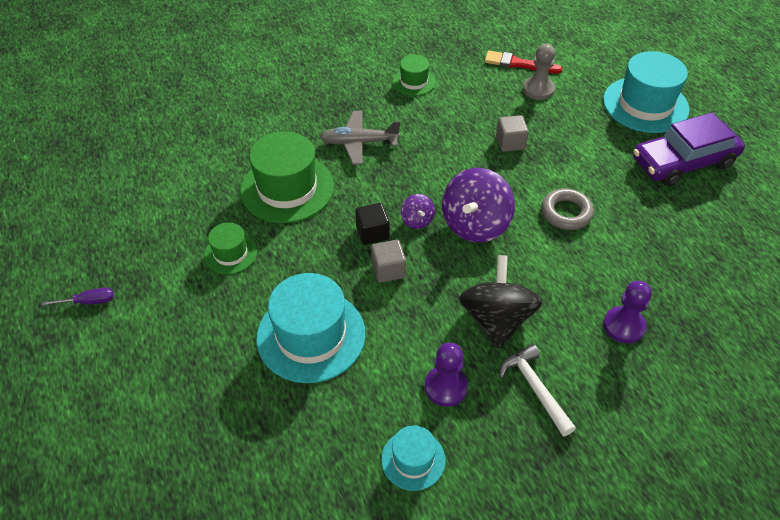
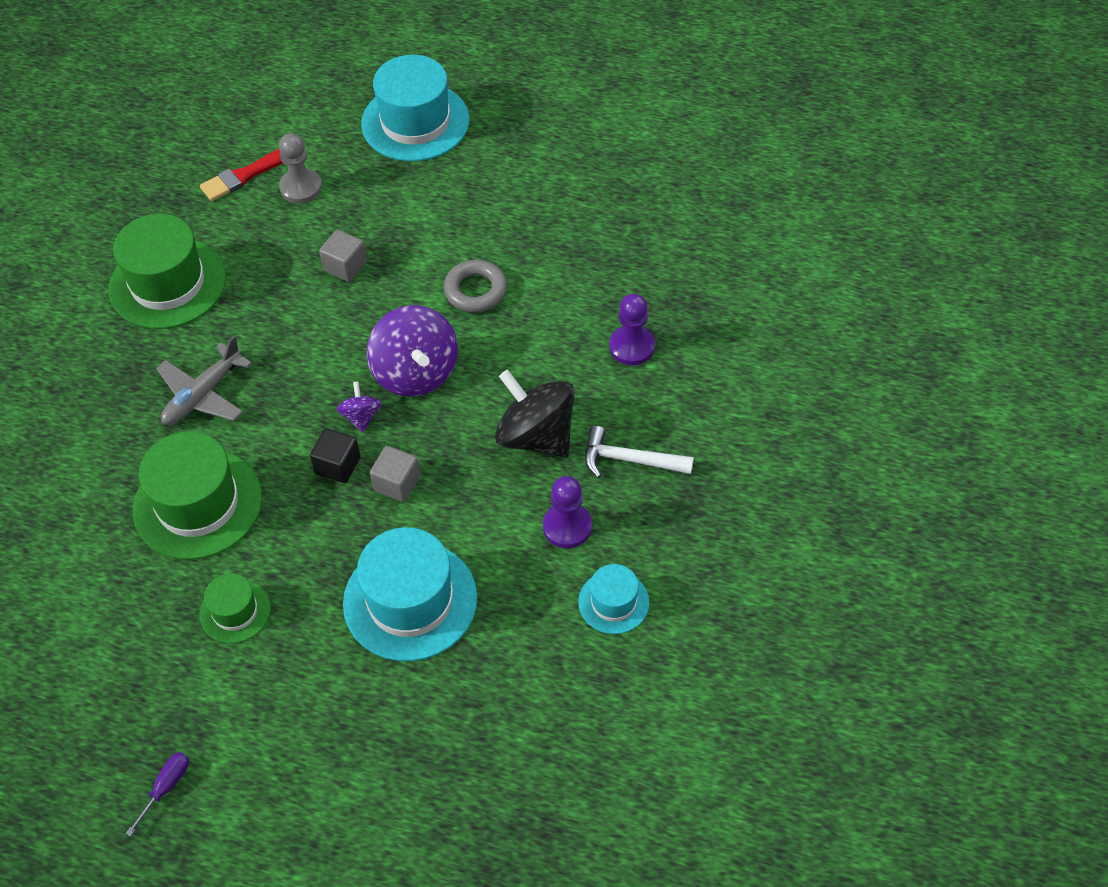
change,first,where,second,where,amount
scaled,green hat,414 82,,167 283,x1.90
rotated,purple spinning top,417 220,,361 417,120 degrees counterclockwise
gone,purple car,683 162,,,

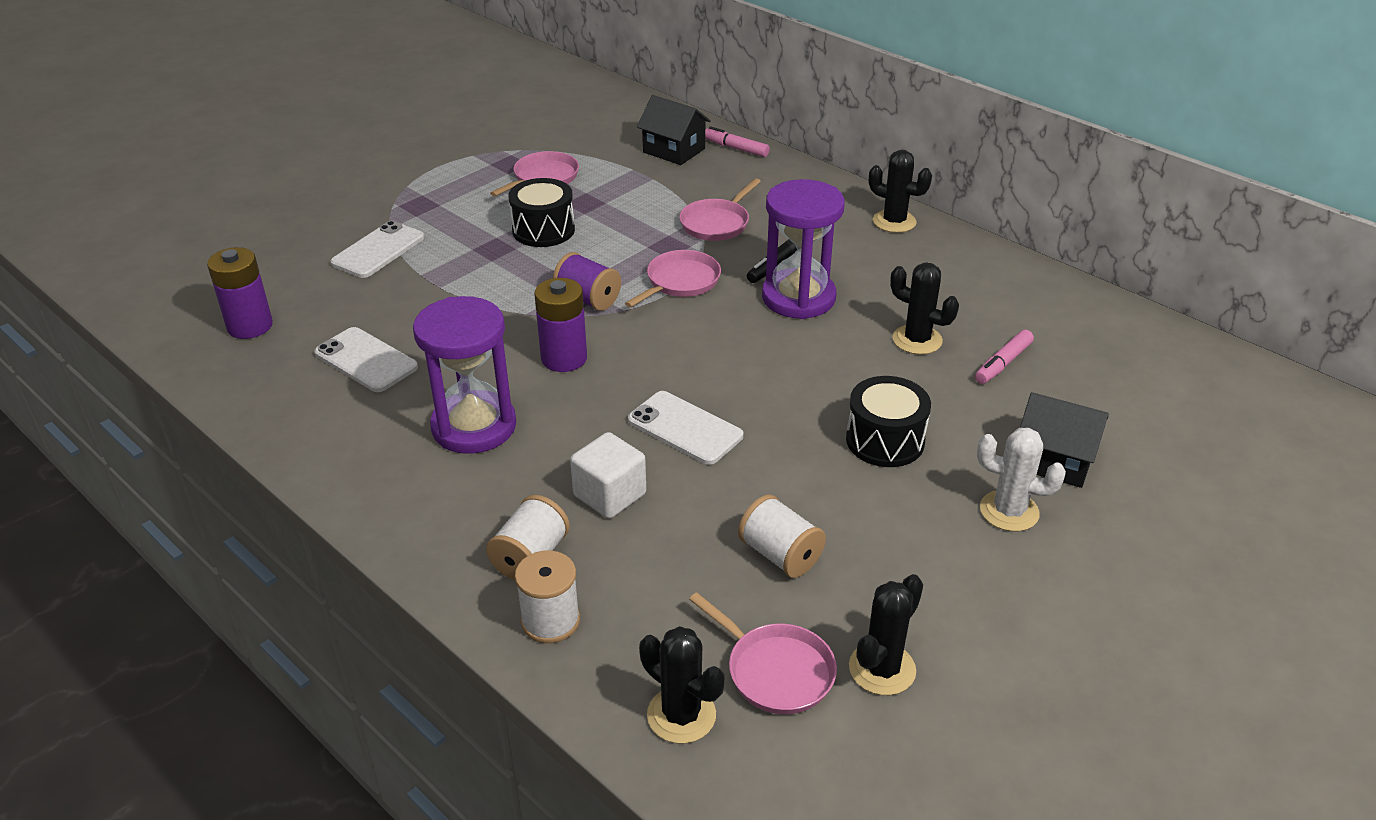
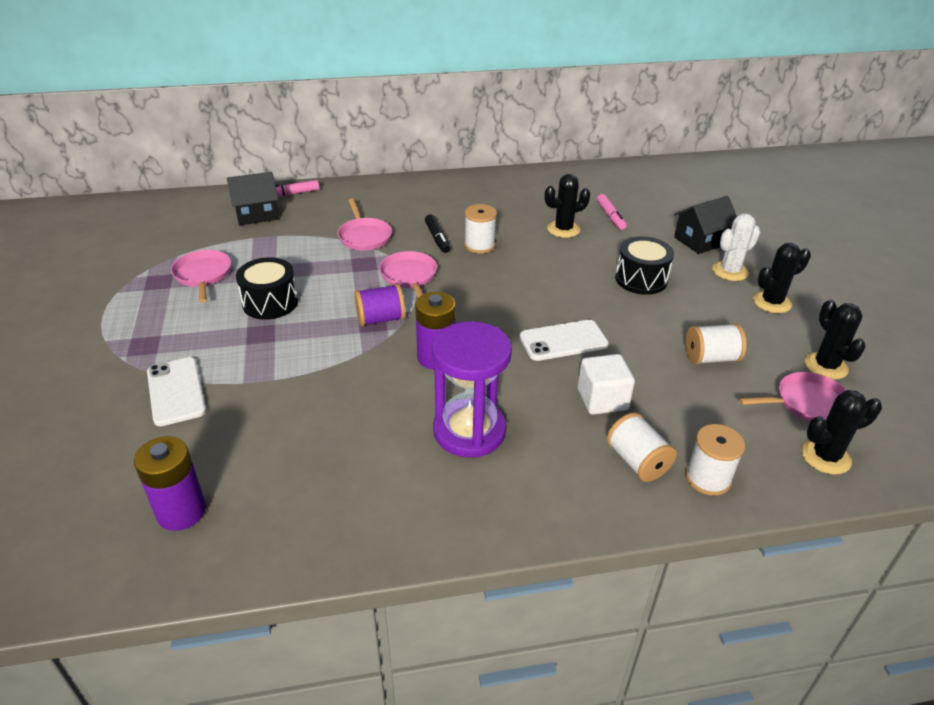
change,first,where,second,where,amount
gone,white phone,366 360,,,
swapped,purple hourglass,798 298,white spool,479 245,
shifted,black cactus,894 221,,771 302,

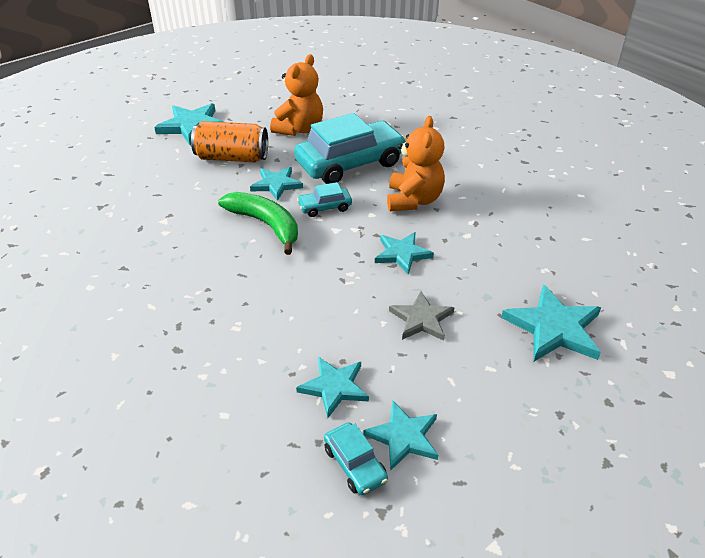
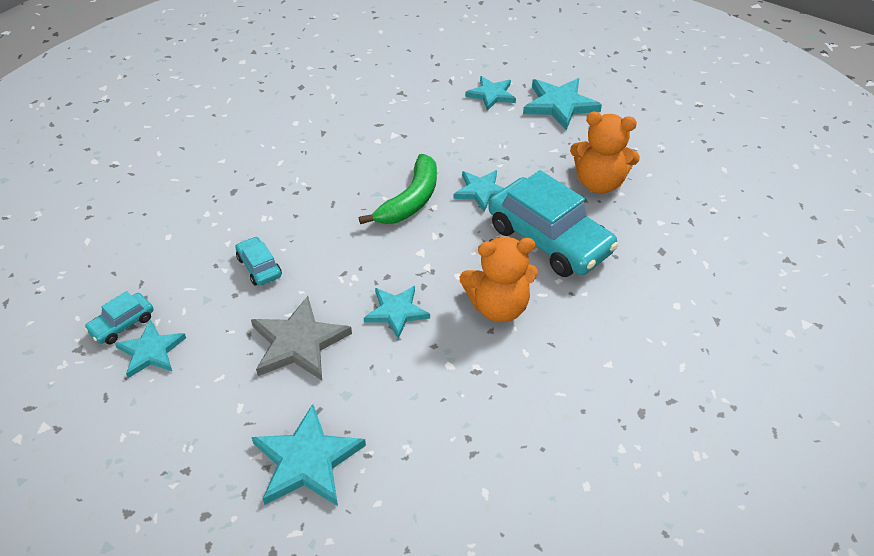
change,first,where,second,where,amount
gone,orange can,232 158,,,
shifted,turquoise star,334 387,,491 95,
shifted,turquoise car,325 207,,259 267,
scaled,grey star,421 319,,298 343,x1.51

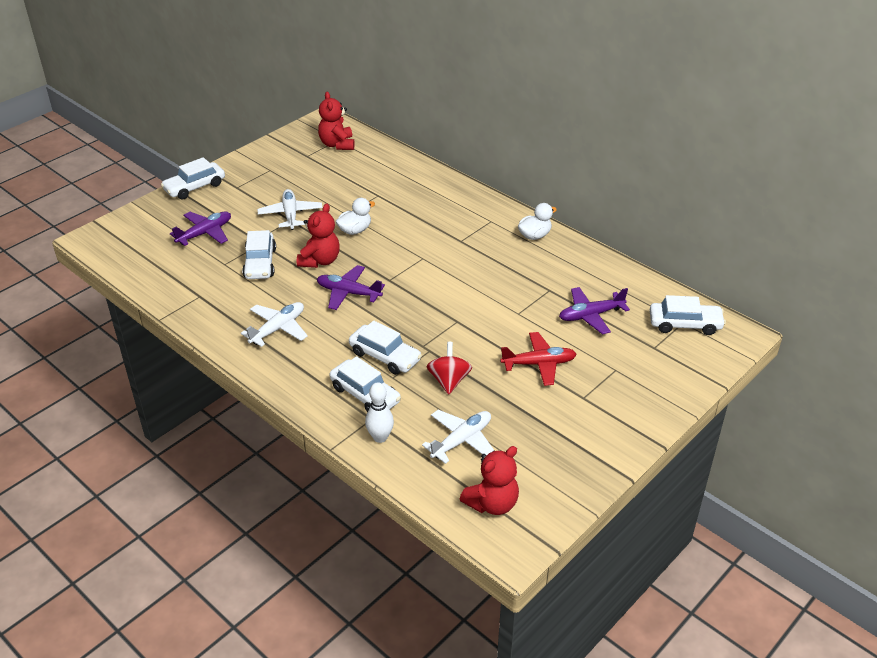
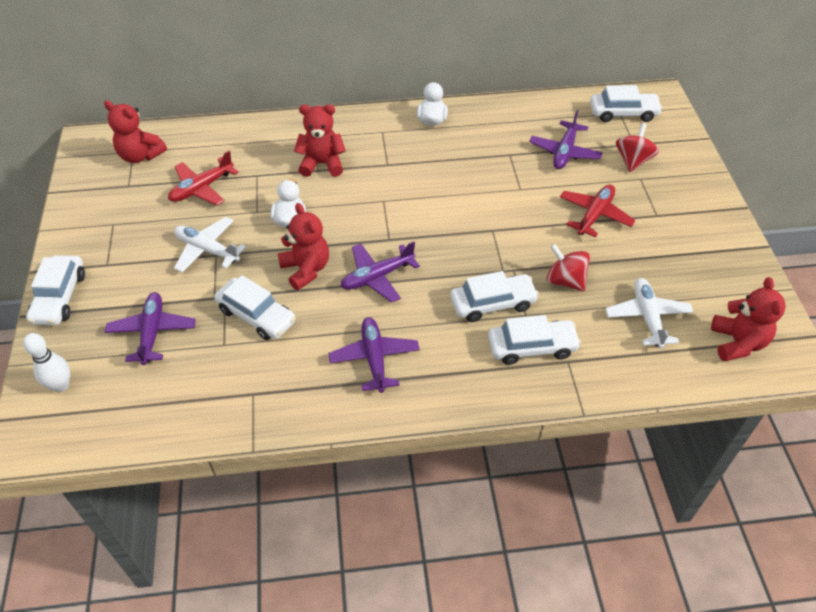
change,first,where,second,where,amount
repainted,white plane,278 329,purple plane,374 358,
shifted,white bowling pin,380 437,,61 385,
rotated,white car,685 324,,623 113,45 degrees clockwise
new,,,red plane,202 188,
new,,,red teddy bear,322 164,
new,,,red spinning top,633 161,

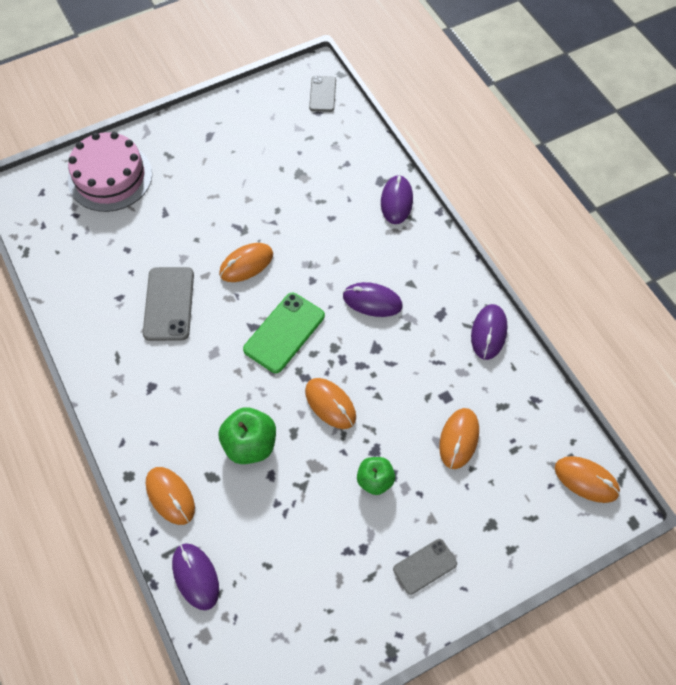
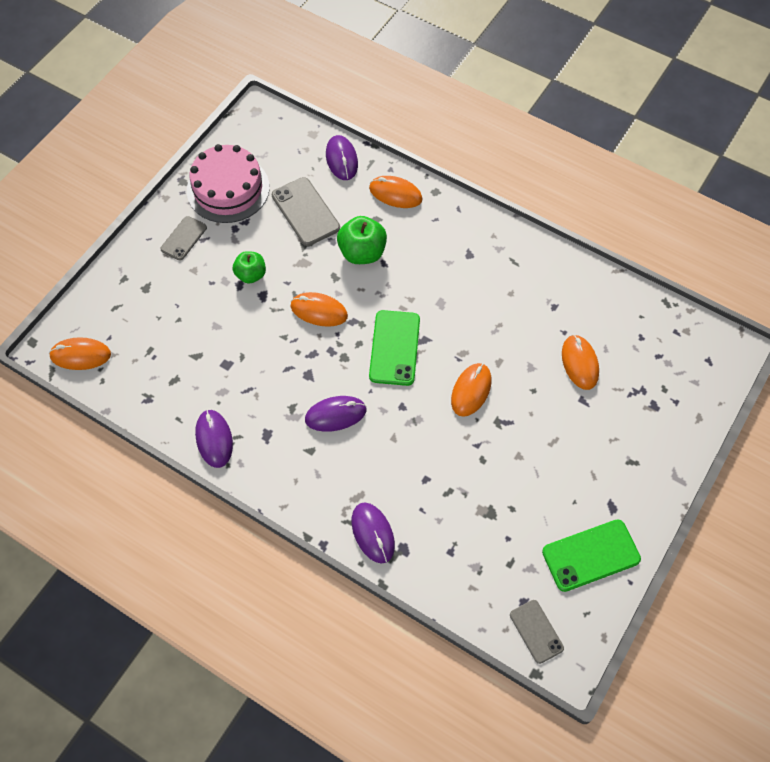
change,first,where,second,where,amount
shifted,pink cake,110 177,,228 189,
shifted,grey phone,169 304,,305 212,
rotated,purple mouse,195 576,,341 159,45 degrees clockwise
shifted,orange mouse,459 439,,579 363,
new,,,green phone,591 555,

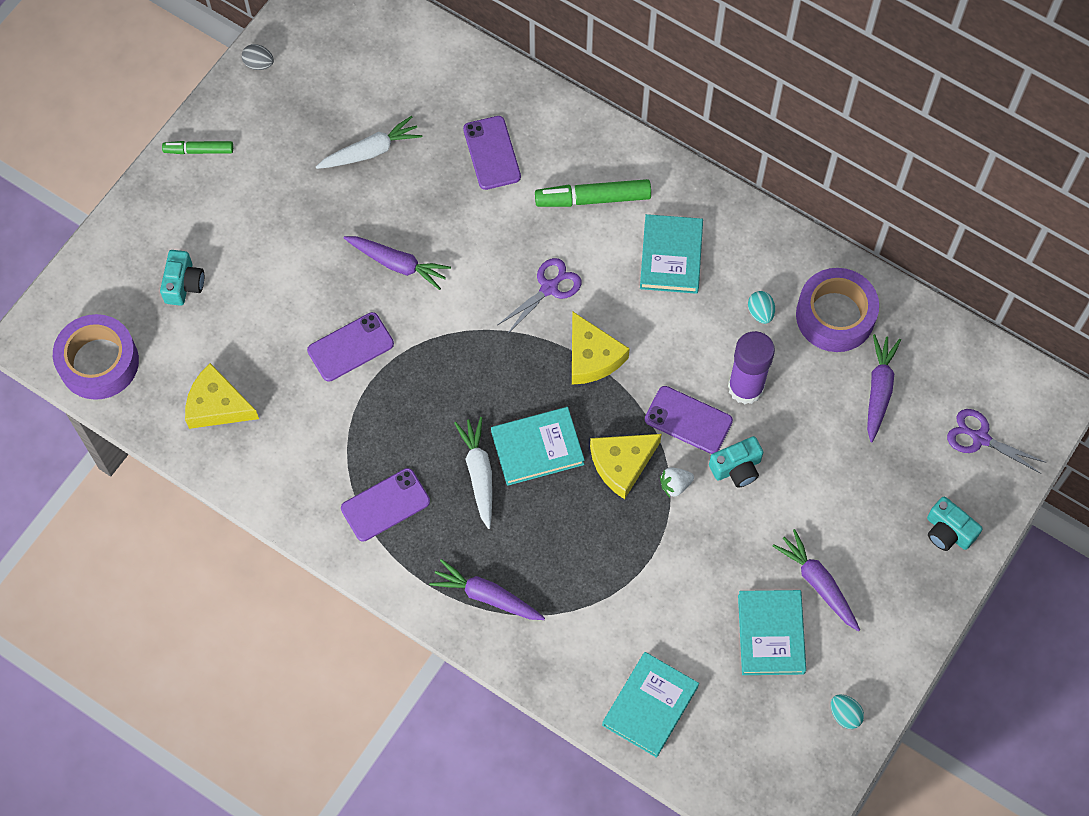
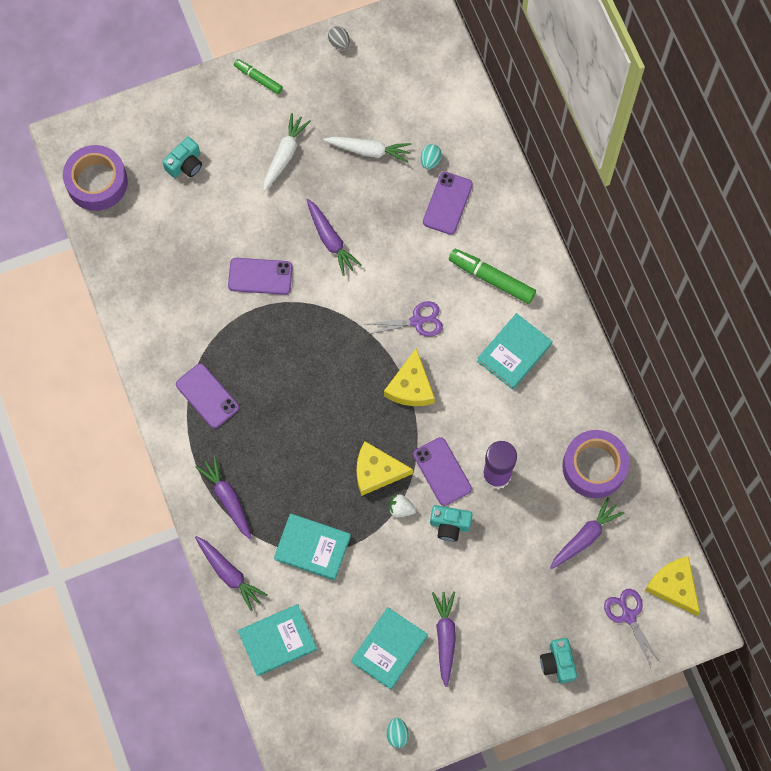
change,first,where,second,where,amount
shifted,yellow cheese,217 405,,673 586,
rotated,purple phone,385 505,,207 396,45 degrees clockwise
shifted,white carrot,479 473,,284 155,
shifted,turquoise book,537 448,,312 547,
shifted,turquoise egg,760 312,,430 160,
new,,,purple carrot,229 574,

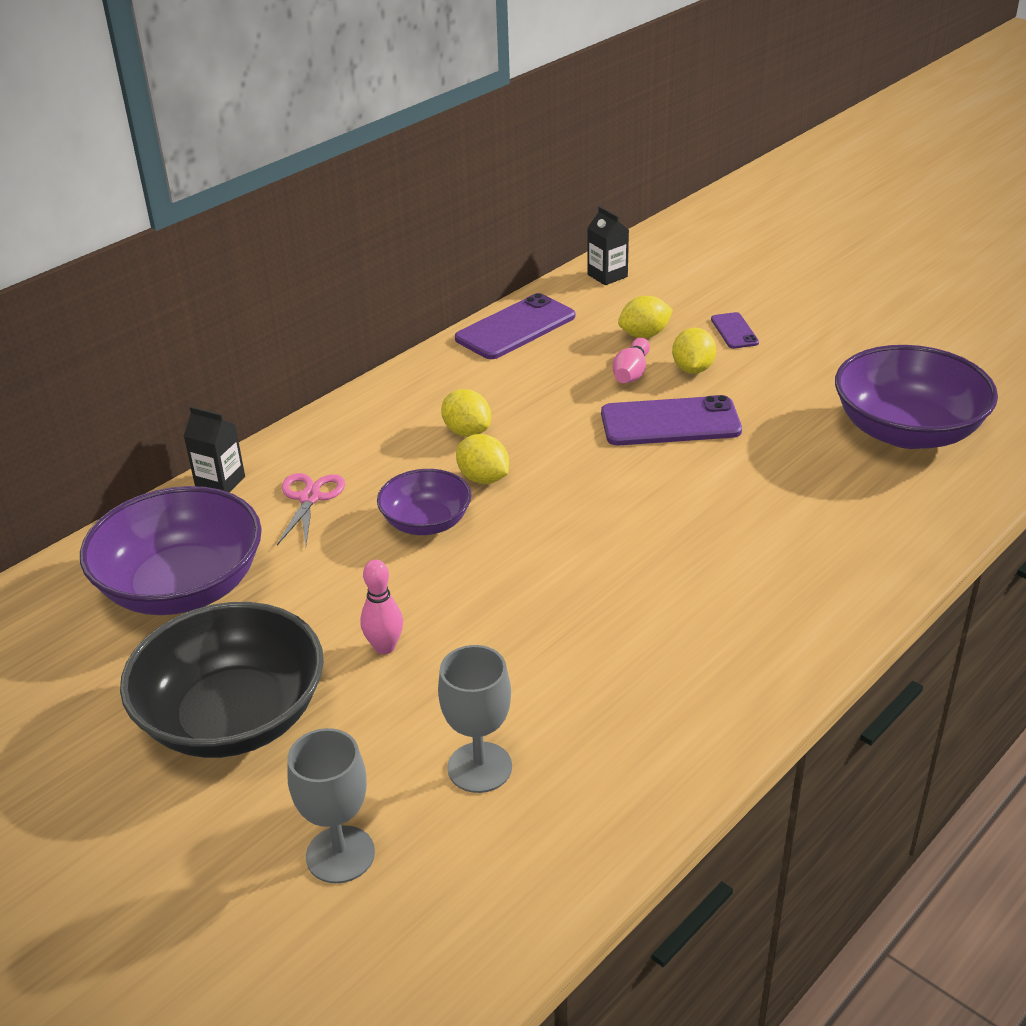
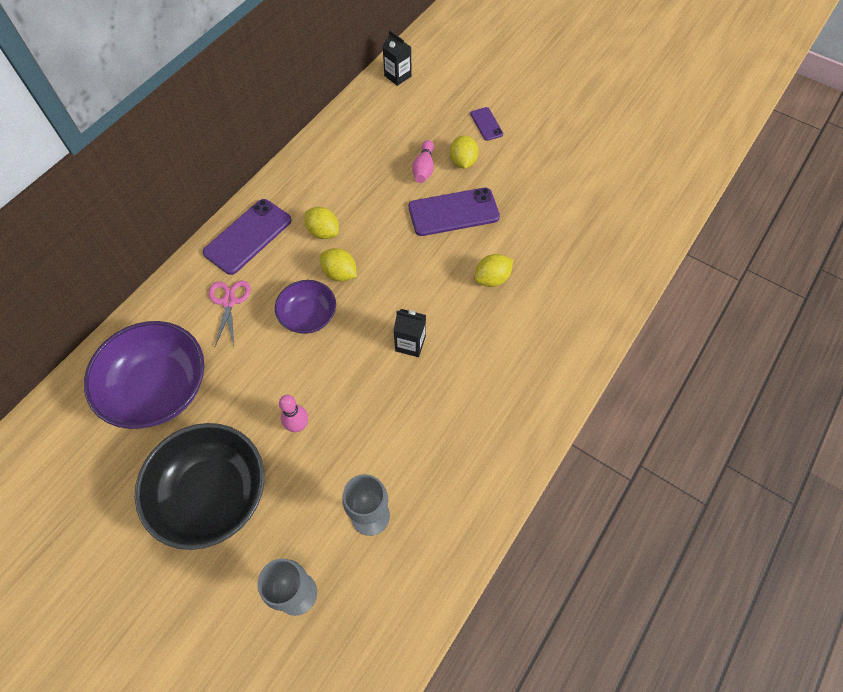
change,first,where,second,where,amount
shifted,black carton,220 482,,410 343,
shifted,purple phone,515 328,,248 236,
shifted,yellow lemon,644 335,,492 279,
gone,purple bowl,907 431,,,

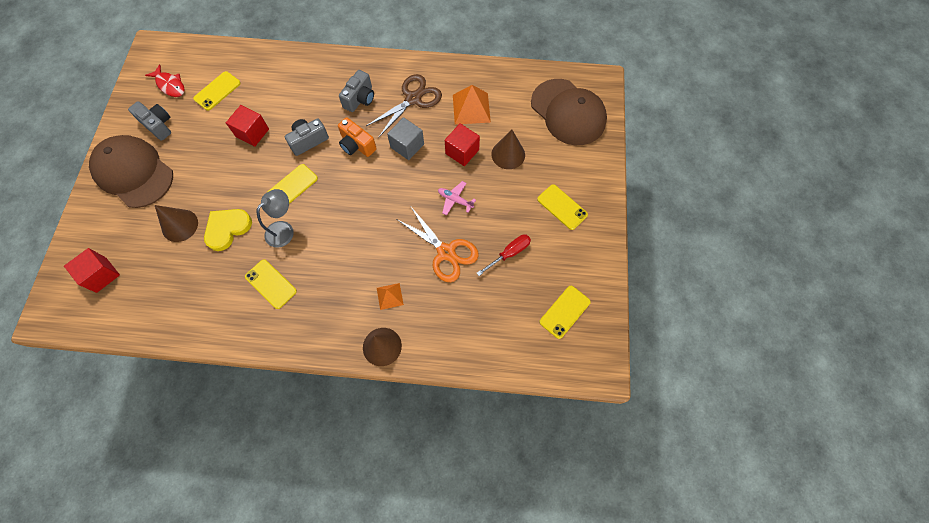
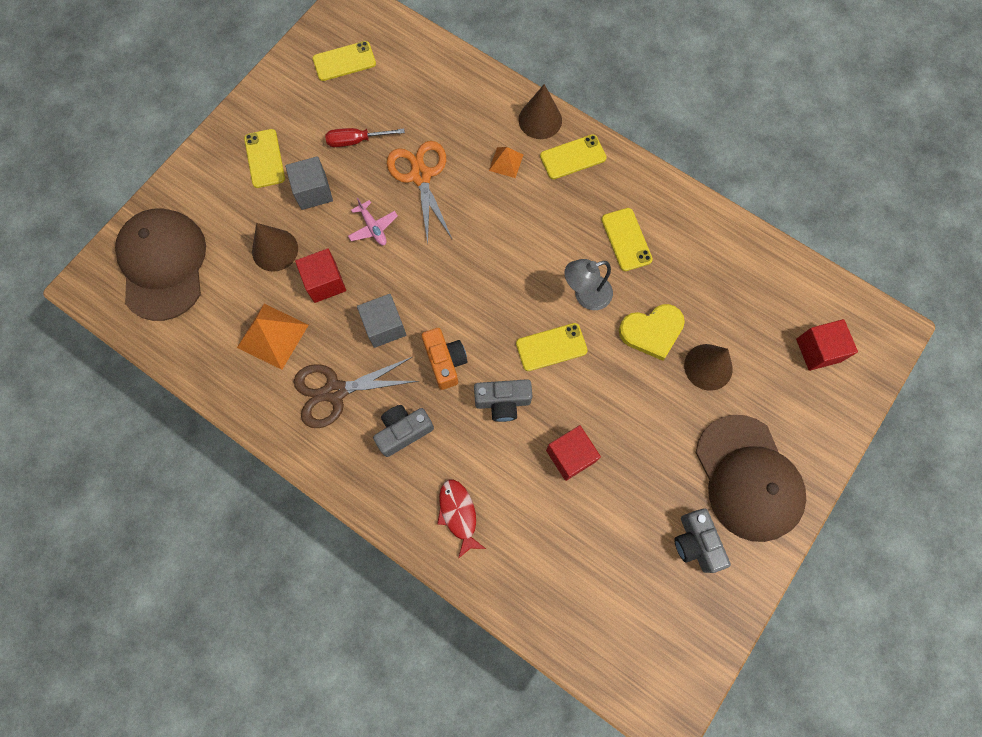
change,first,where,second,where,amount
shifted,red fish,170 85,,458 514,
shifted,yellow phone,217 91,,573 157,
new,,,grey cube,313 192,

